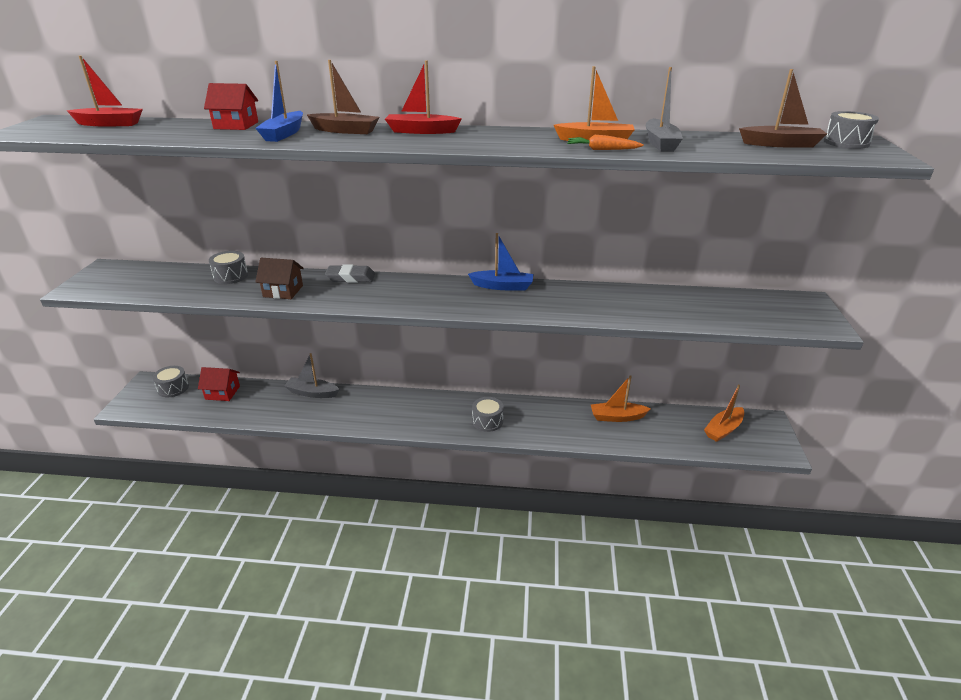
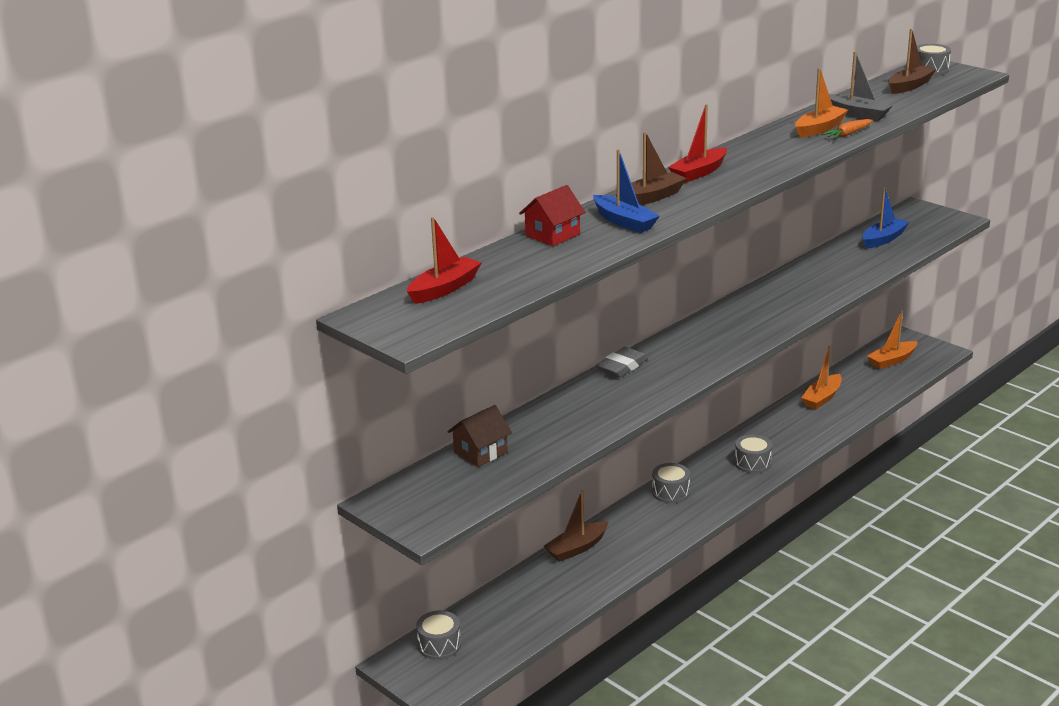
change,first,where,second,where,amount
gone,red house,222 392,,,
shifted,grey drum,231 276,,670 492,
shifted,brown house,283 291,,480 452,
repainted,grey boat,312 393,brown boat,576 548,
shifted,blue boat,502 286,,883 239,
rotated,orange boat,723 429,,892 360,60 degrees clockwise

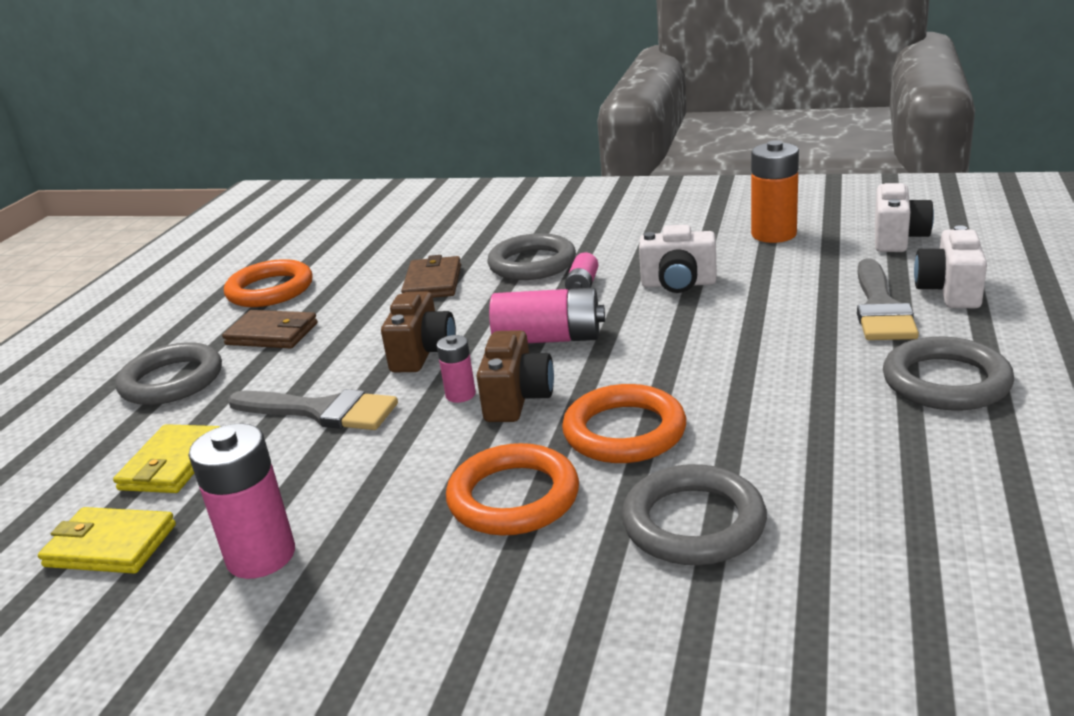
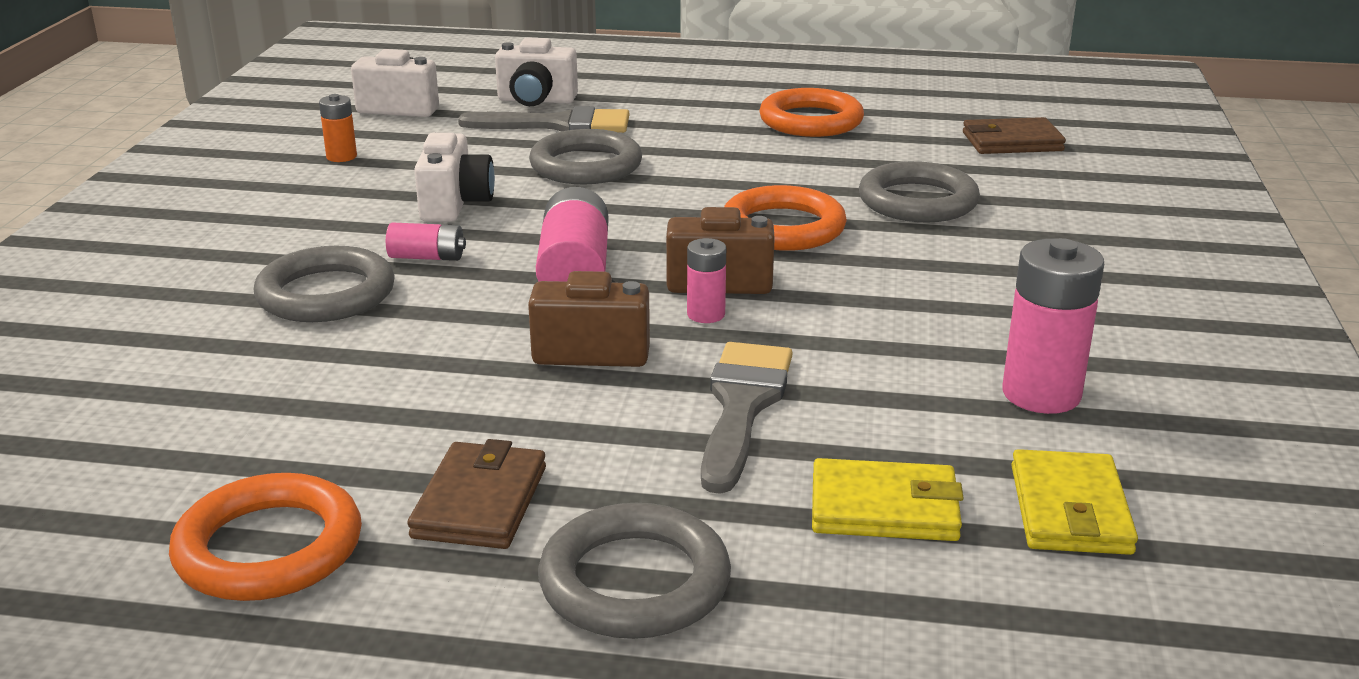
change,first,where,second,where,amount
shifted,brown wallet,433 282,,1011 142,
shifted,orange ring,513 497,,811 121,
scaled,orange battery,774 234,,341 157,x0.54
shifted,grey ring,946 382,,586 166,

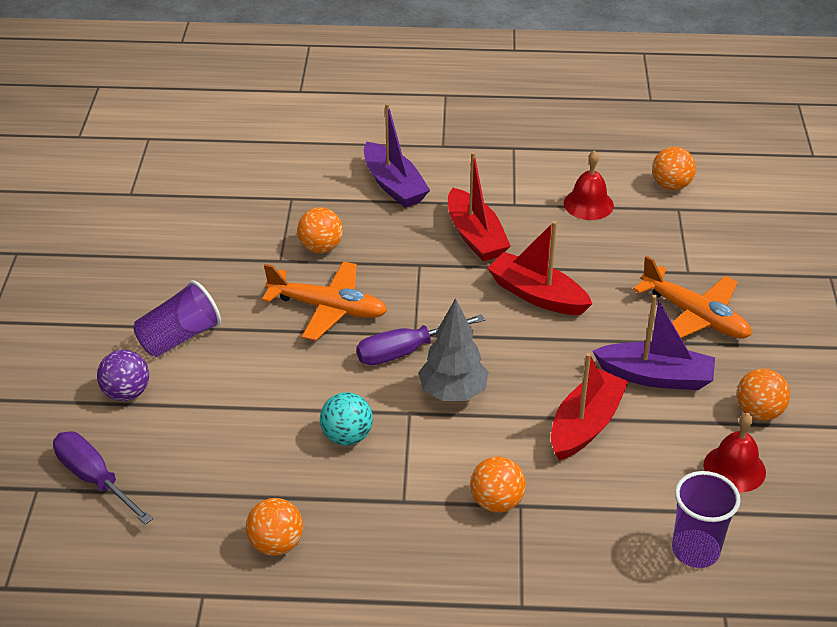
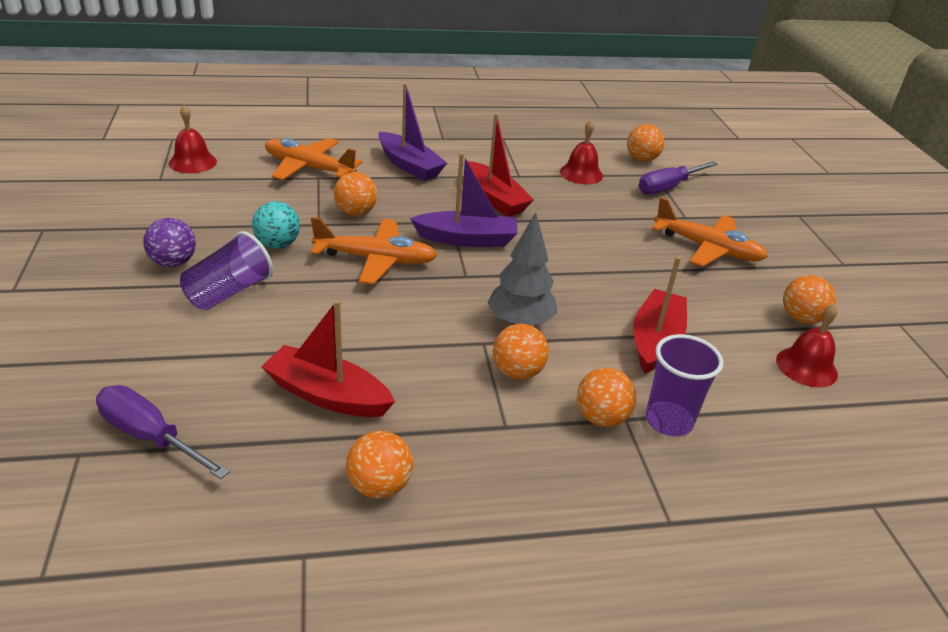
change,first,where,second,where,amount
shifted,purple ball,126 393,,173 263,
shifted,turquoise ball,347 436,,278 244,
shifted,purple screwdriver,404 351,,667 187,
shifted,red boat,537 295,,327 395,
shifted,purple boat,655 376,,467 239,
shifted,purple cup,695 550,,668 421,
new,,,red bell,193 162,
new,,,orange plane,308 168,
new,,,orange ball,517 372,

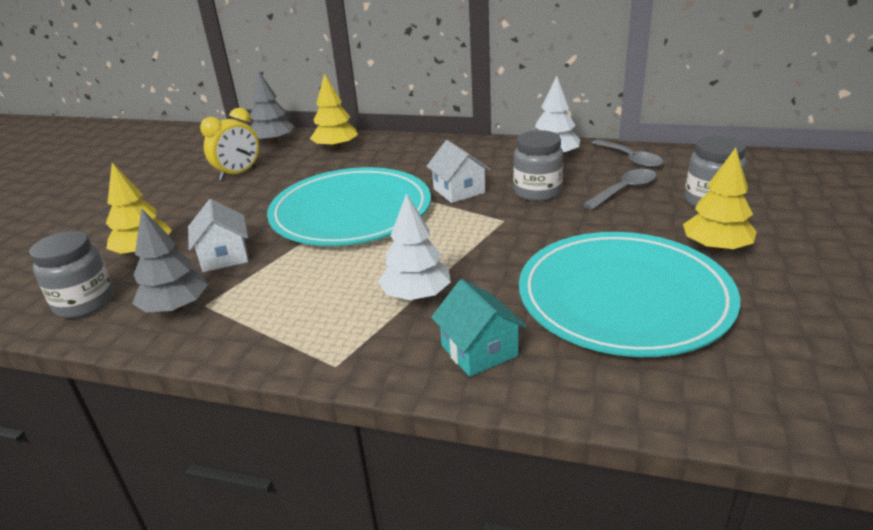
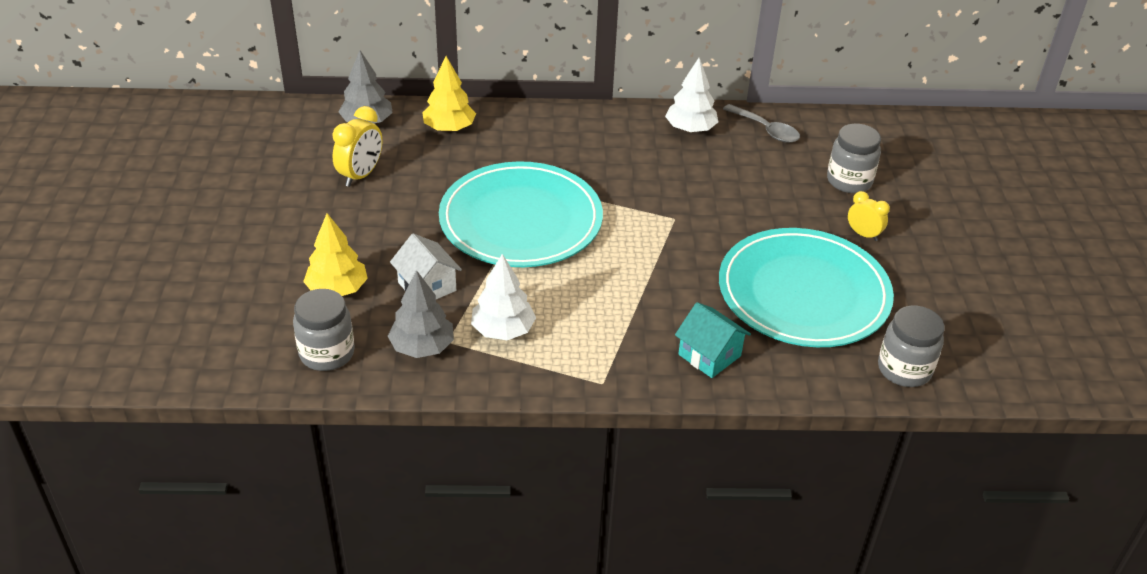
change,first,where,second,where,amount
shifted,white tree,416 295,,503 330,
gone,white house,459 191,,,
shifted,grey jar,537 192,,904 369,
gone,grey spoon,625 190,,,
swapped,yellow tree,716 248,yellow clock,863 234,

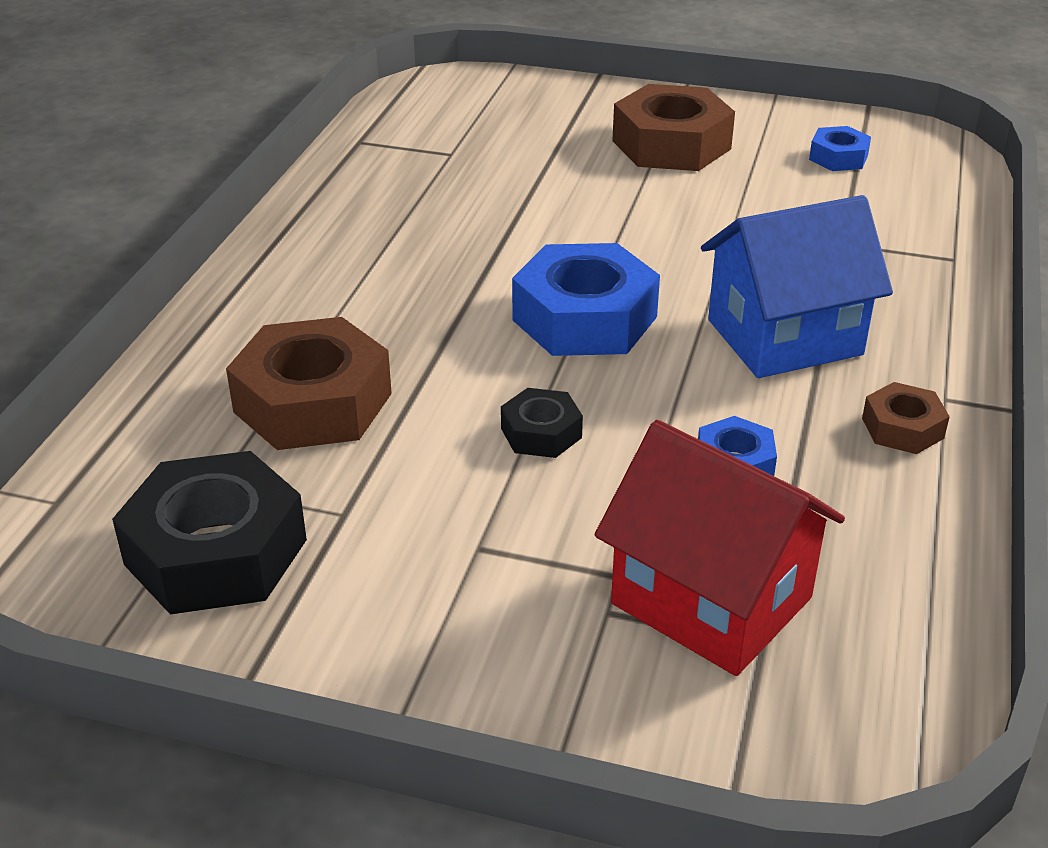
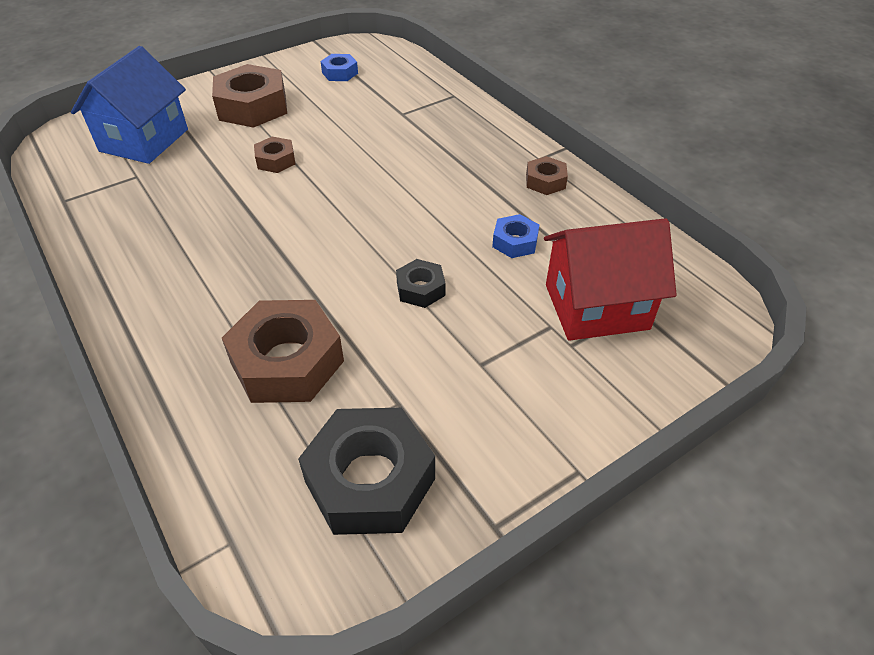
change,first,where,second,where,amount
gone,blue nut,584 318,,,
shifted,blue house,784 337,,144 140,
new,,,brown nut,276 160,

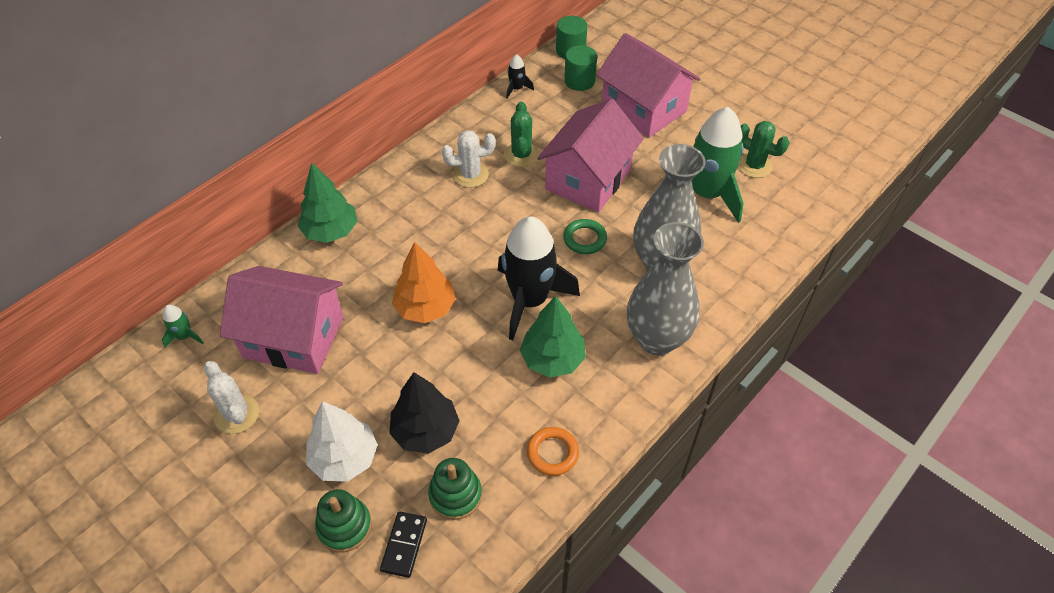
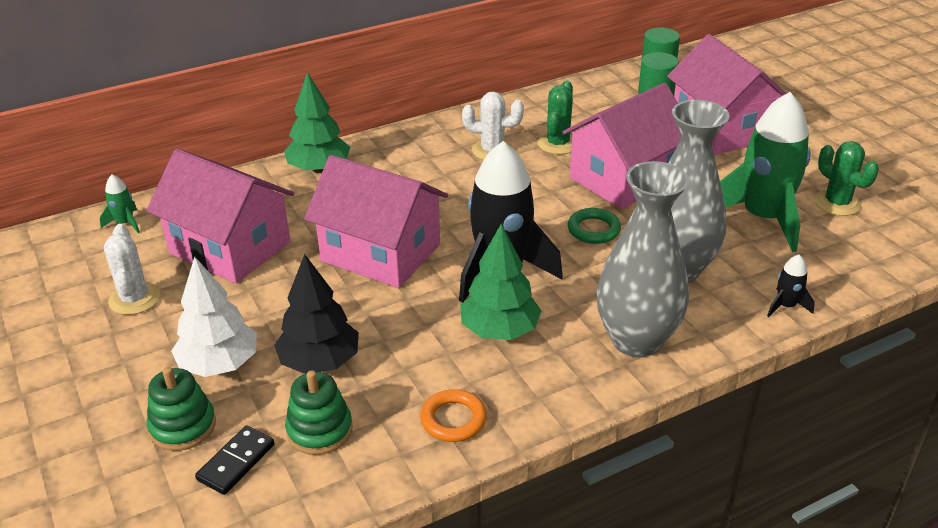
change,first,where,second,where,amount
swapped,orange tree,425 308,pink house,381 252,
shifted,black rocket,516 89,,786 306,

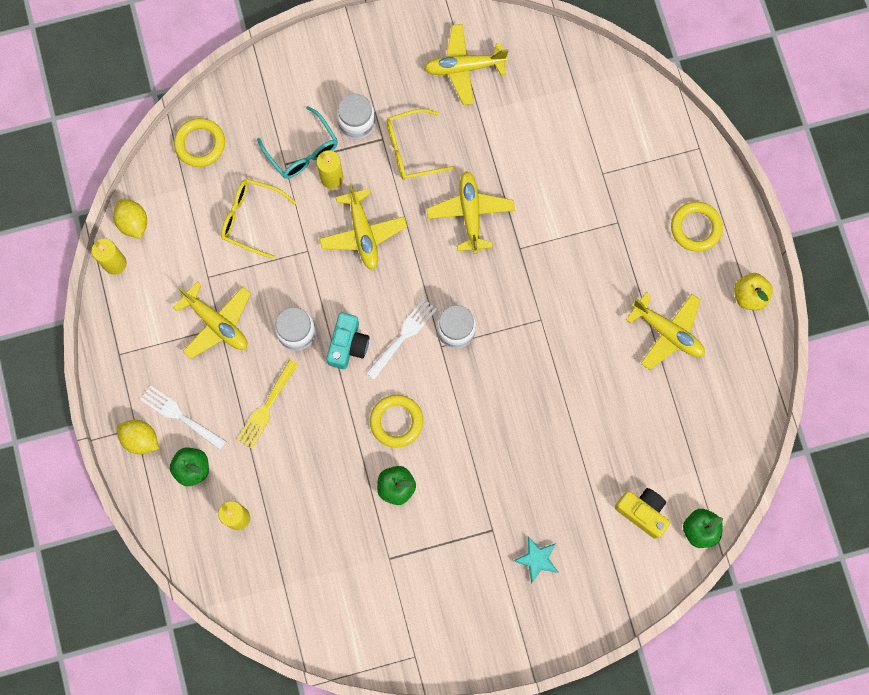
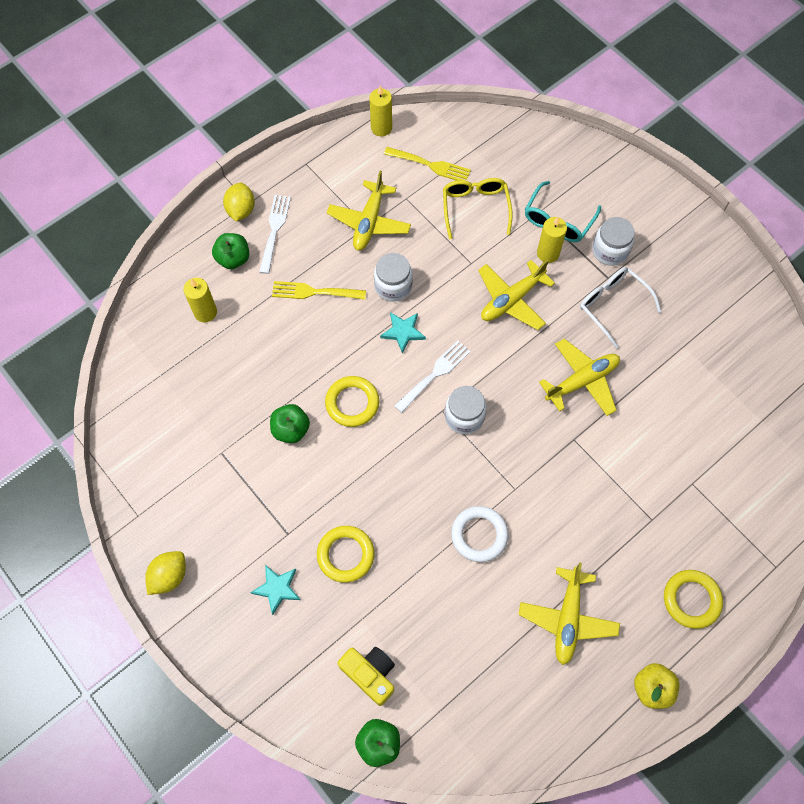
change,first,where,second,where,amount
shifted,yellow lemon,133 223,,169 576,
shifted,yellow ring,200 144,,345 555,
swapped,turquoise camera,348 345,turquoise star,403 332,
rotated,white fork,403 336,,434 374,60 degrees counterclockwise
repainted,yellow glasses,411 149,white glasses,612 305,
gone,yellow plane,464 67,,,
rotated,yellow camera,642 512,,370 674,60 degrees counterclockwise
new,,,yellow fork,430 165,
new,,,white ring,479 535,

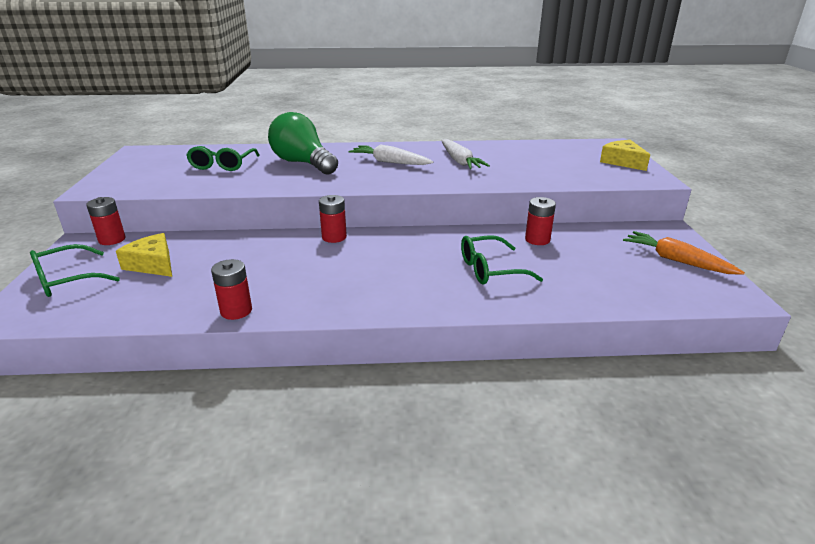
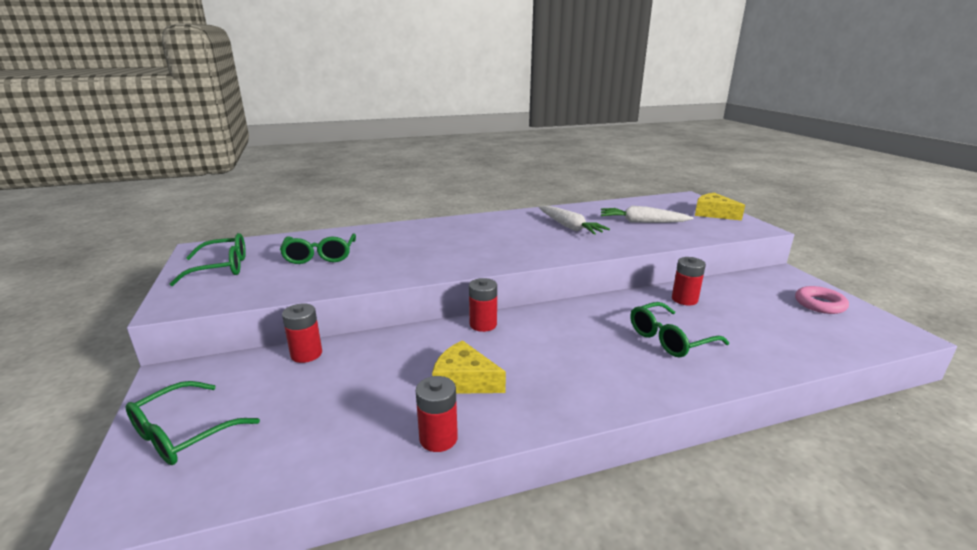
change,first,where,second,where,amount
shifted,red battery,112 239,,306 354,
shifted,yellow cheese,153 264,,464 380,
gone,green light bulb,303 163,,,
shifted,white carrot,389 162,,642 222,
swapped,orange carrot,676 260,pink ring,819 304,
new,,,green glasses,222 268,

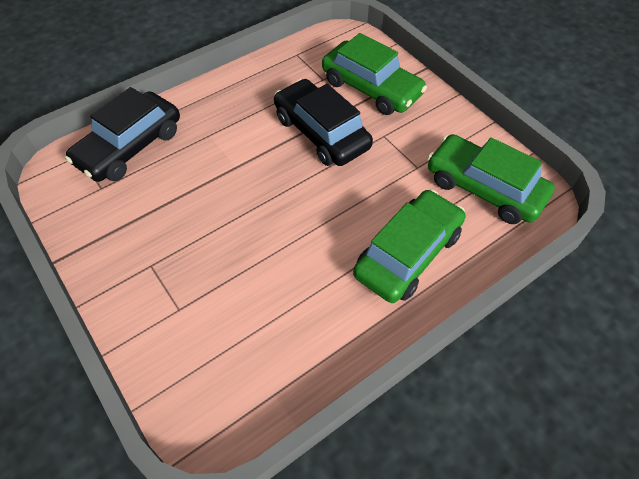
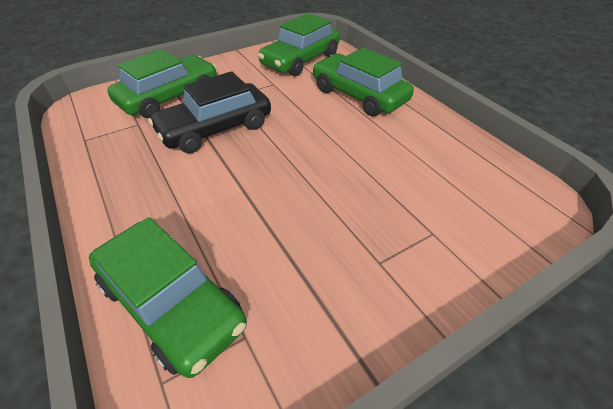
change,first,where,second,where,amount
repainted,black car,130 147,green car,172 303,

